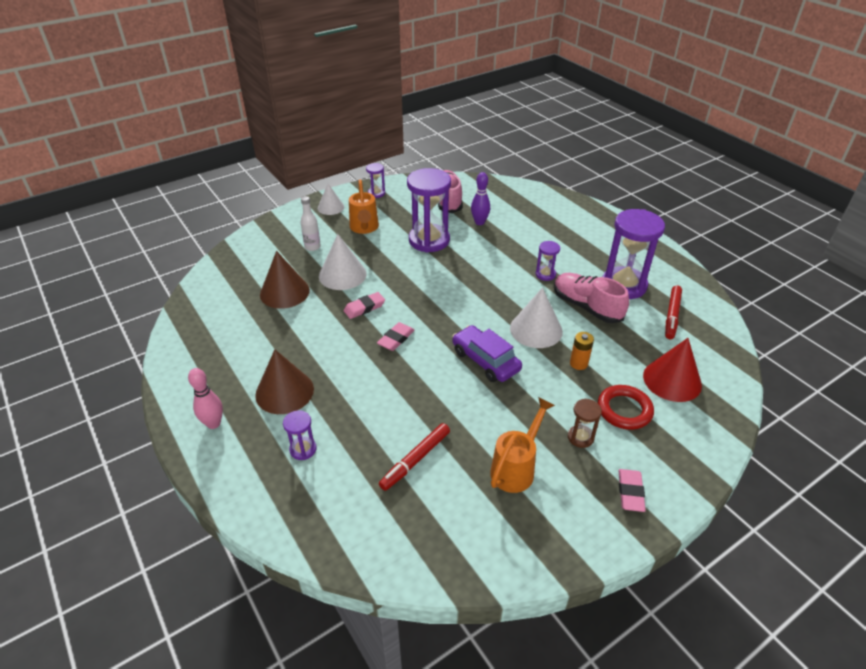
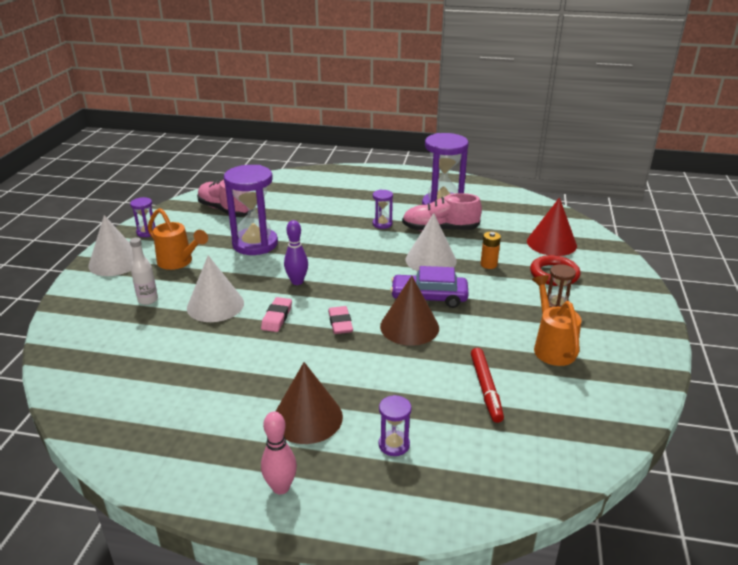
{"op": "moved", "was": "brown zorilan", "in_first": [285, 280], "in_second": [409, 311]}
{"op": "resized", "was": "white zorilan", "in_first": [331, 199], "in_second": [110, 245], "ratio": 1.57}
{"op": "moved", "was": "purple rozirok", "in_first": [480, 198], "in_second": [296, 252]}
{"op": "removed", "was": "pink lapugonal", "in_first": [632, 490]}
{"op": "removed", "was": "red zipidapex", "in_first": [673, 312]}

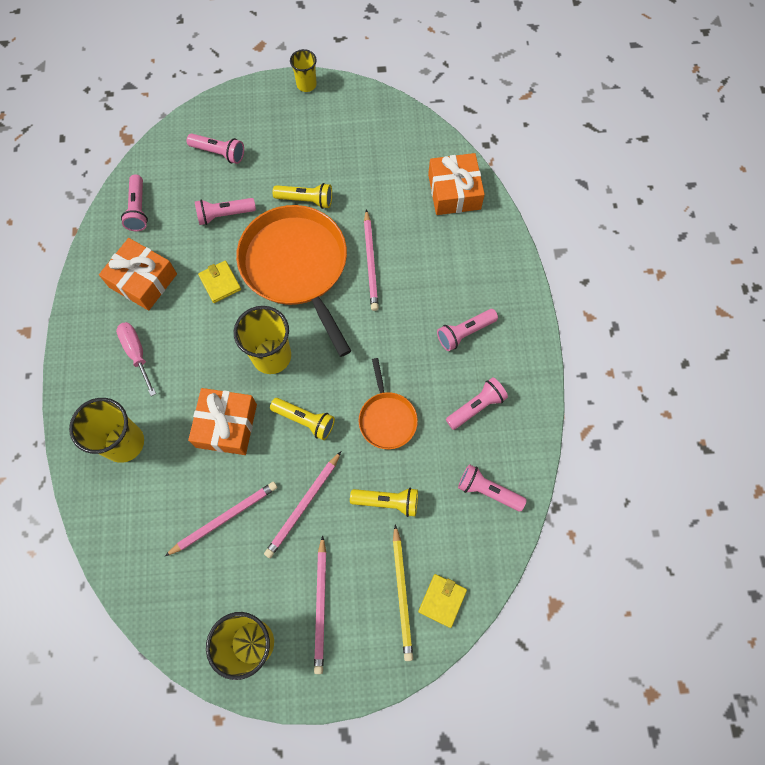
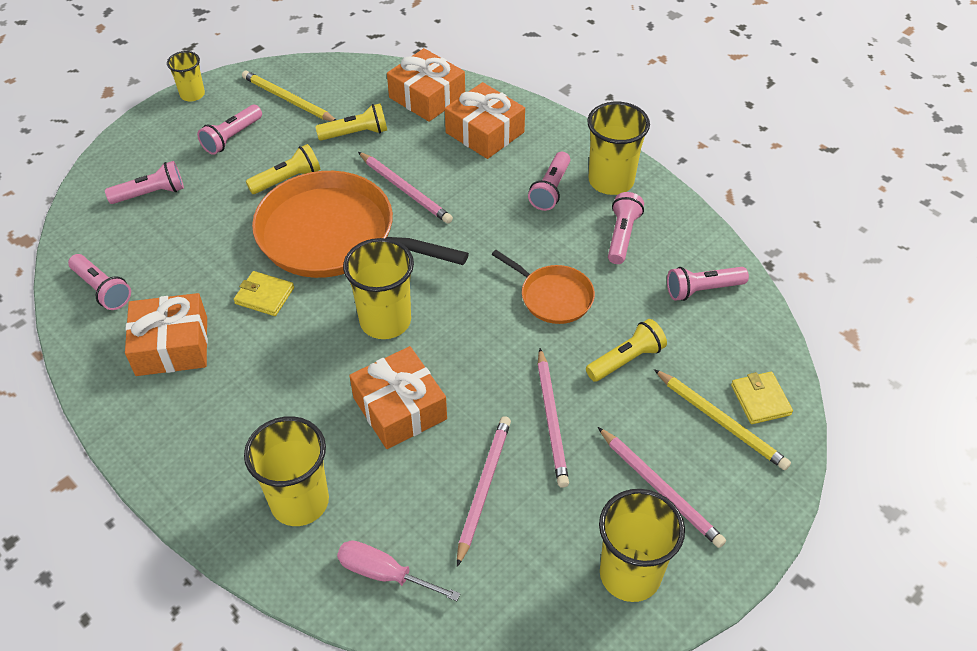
{"op": "moved", "was": "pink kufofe", "in_first": [136, 359], "in_second": [398, 570]}
{"op": "moved", "was": "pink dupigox", "in_first": [225, 211], "in_second": [229, 130]}
{"op": "moved", "was": "yellow dupigox", "in_first": [302, 419], "in_second": [351, 122]}
{"op": "added", "now": "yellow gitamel", "in_second": [289, 95]}
{"op": "added", "now": "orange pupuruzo", "in_second": [485, 120]}
{"op": "added", "now": "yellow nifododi", "in_second": [618, 148]}

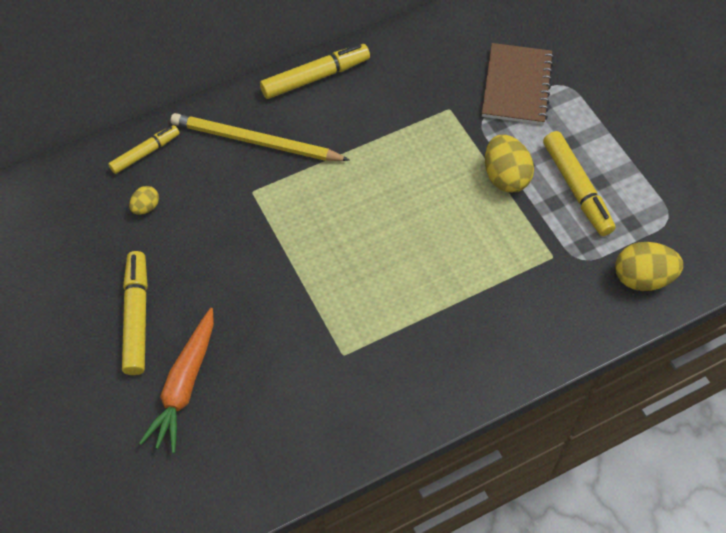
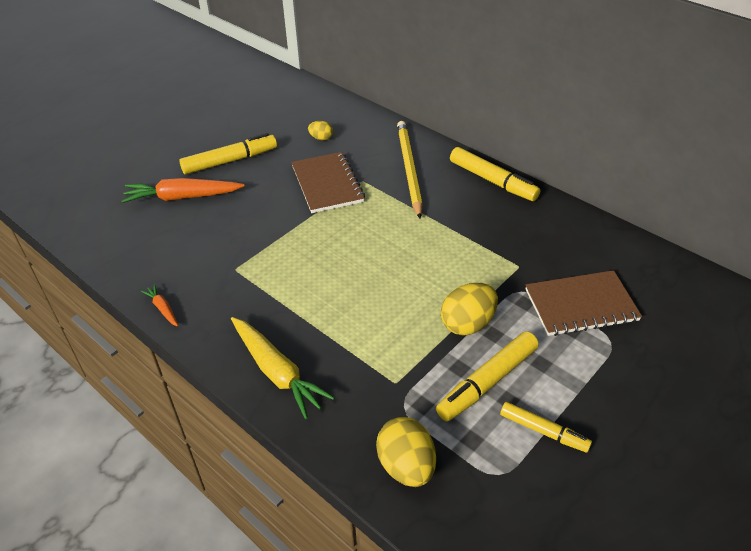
{"op": "moved", "was": "yellow zipidapex", "in_first": [144, 149], "in_second": [546, 427]}
{"op": "added", "now": "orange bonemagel", "in_second": [159, 305]}
{"op": "added", "now": "yellow bonemagel", "in_second": [283, 368]}
{"op": "added", "now": "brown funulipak", "in_second": [328, 182]}

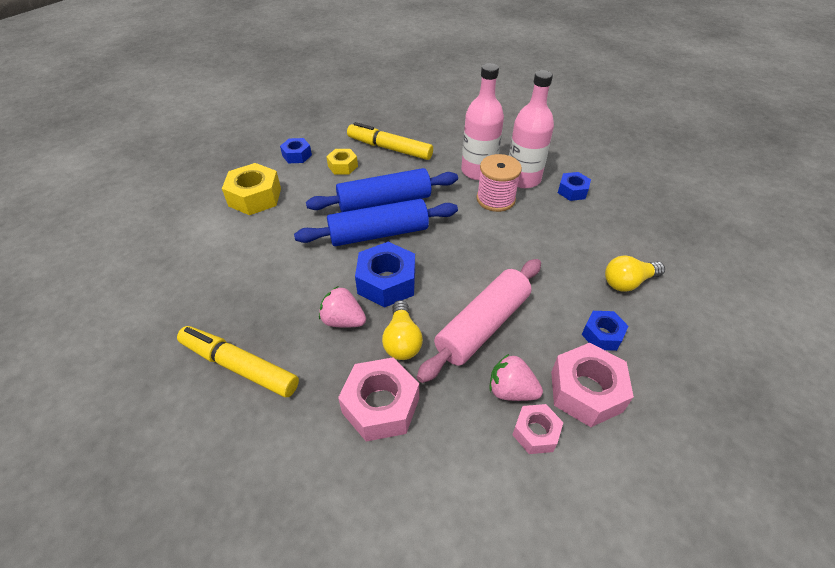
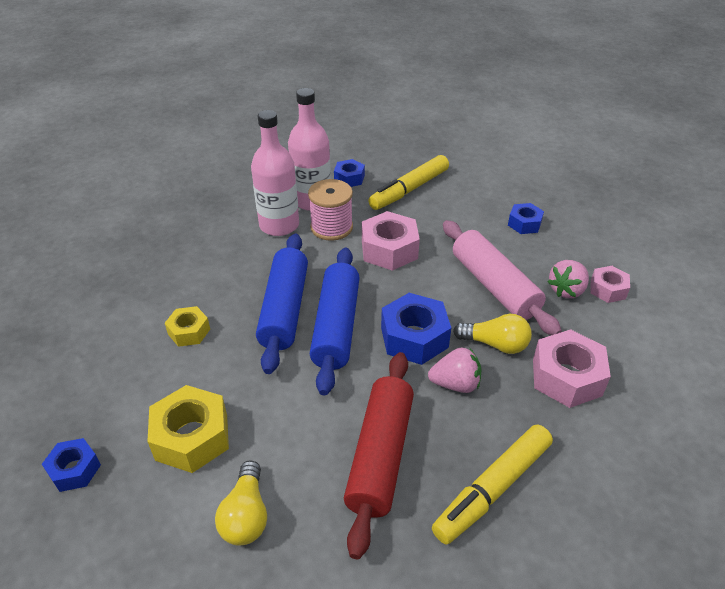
{"op": "moved", "was": "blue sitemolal", "in_first": [296, 150], "in_second": [71, 465]}
{"op": "turned", "was": "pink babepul", "in_first": [342, 307], "in_second": [455, 370], "clockwise": -135}
{"op": "moved", "was": "yellow zipidapex", "in_first": [390, 141], "in_second": [408, 182]}
{"op": "moved", "was": "pink sitemolal", "in_first": [592, 385], "in_second": [391, 241]}
{"op": "moved", "was": "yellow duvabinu", "in_first": [635, 273], "in_second": [241, 503]}
{"op": "added", "now": "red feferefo", "in_second": [379, 455]}

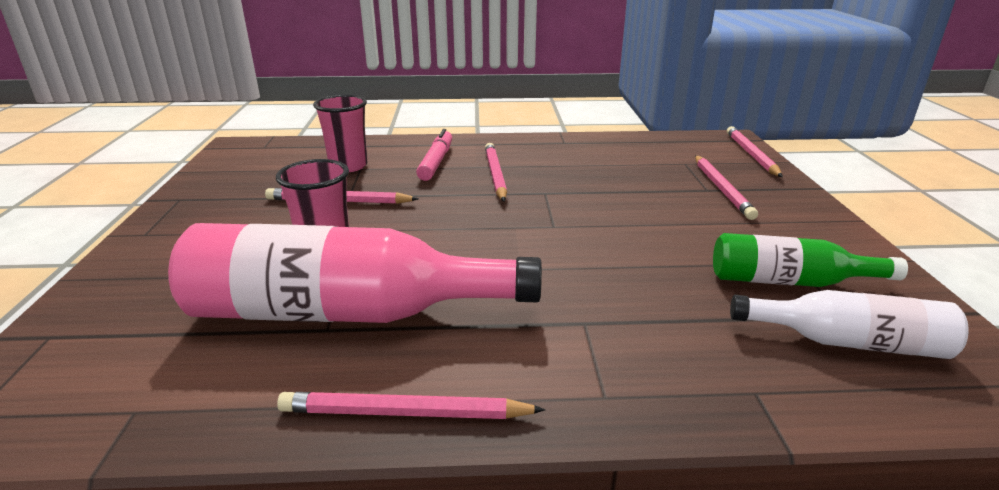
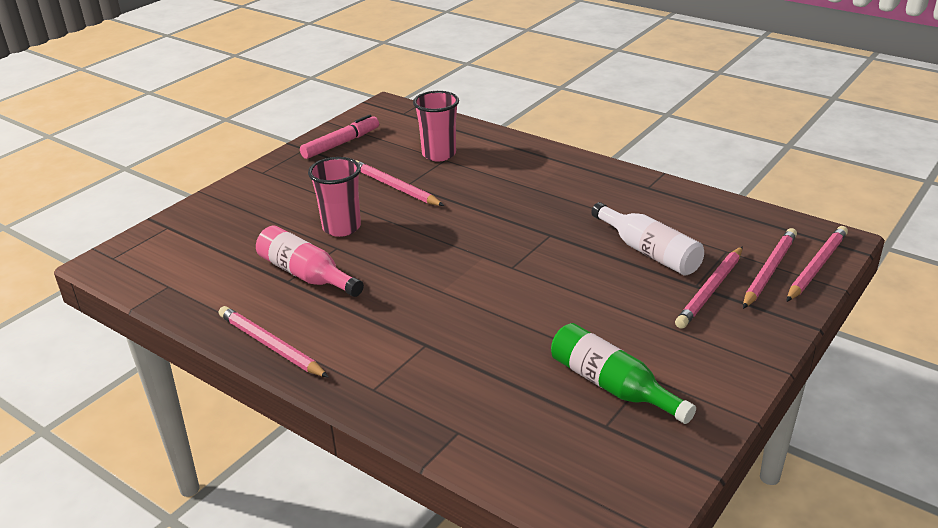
{"op": "resized", "was": "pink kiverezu", "in_first": [355, 273], "in_second": [310, 261], "ratio": 0.55}
{"op": "moved", "was": "pink zipidapex", "in_first": [434, 155], "in_second": [339, 137]}
{"op": "moved", "was": "pink gitamel", "in_first": [496, 172], "in_second": [770, 268]}
{"op": "moved", "was": "white kiverezu", "in_first": [849, 324], "in_second": [647, 239]}

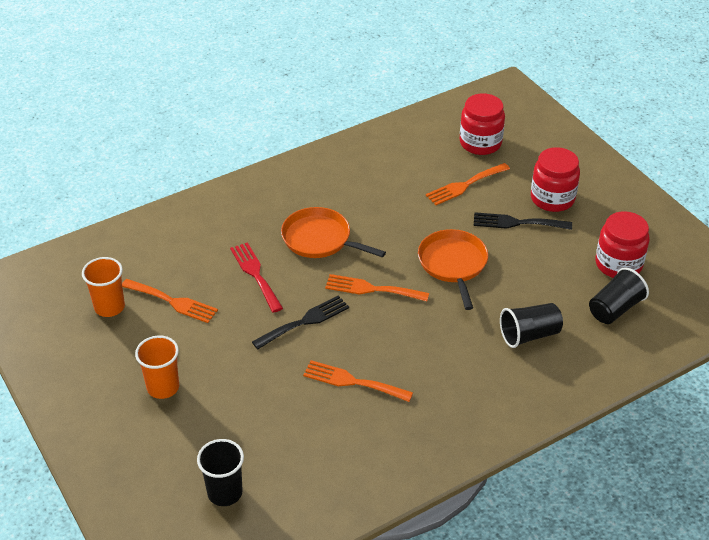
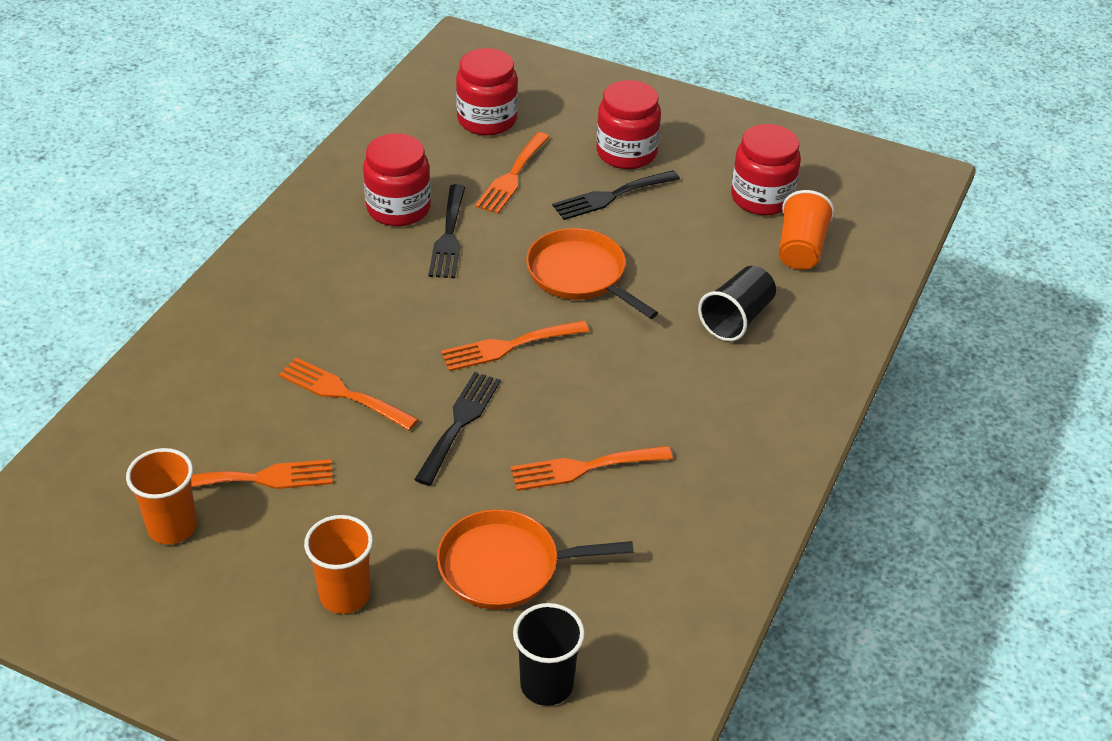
{"op": "recoloured", "was": "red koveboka", "now": "orange koveboka", "in_first": [256, 277], "in_second": [349, 394]}
{"op": "moved", "was": "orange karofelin", "in_first": [333, 232], "in_second": [535, 559]}
{"op": "recoloured", "was": "black nifododi", "now": "orange nifododi", "in_first": [619, 295], "in_second": [807, 230]}
{"op": "added", "now": "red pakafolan", "in_second": [397, 179]}
{"op": "added", "now": "black koveboka", "in_second": [446, 231]}

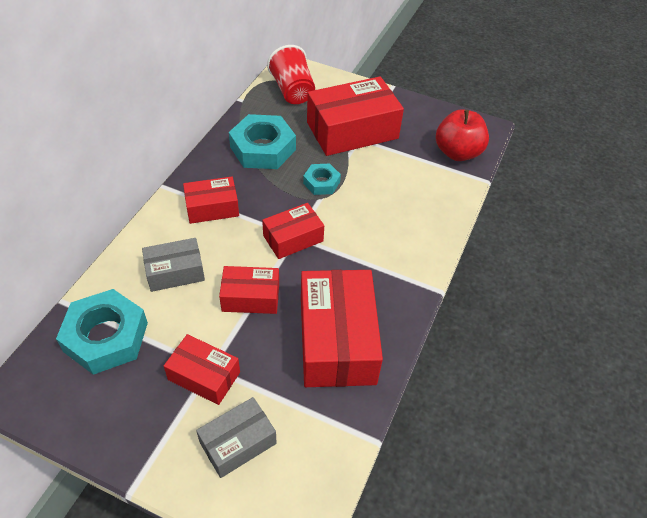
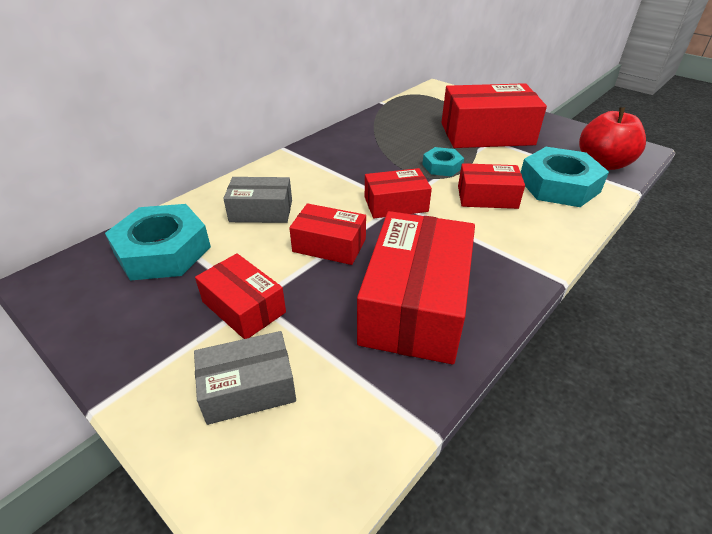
{"op": "moved", "was": "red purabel", "in_first": [211, 200], "in_second": [491, 186]}
{"op": "moved", "was": "turquoise sitemolal", "in_first": [262, 141], "in_second": [565, 177]}
{"op": "removed", "was": "red nifododi", "in_first": [291, 74]}

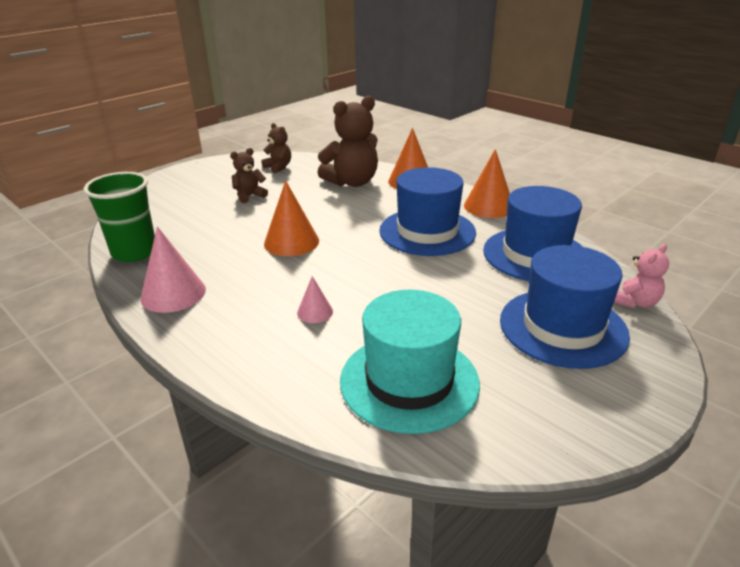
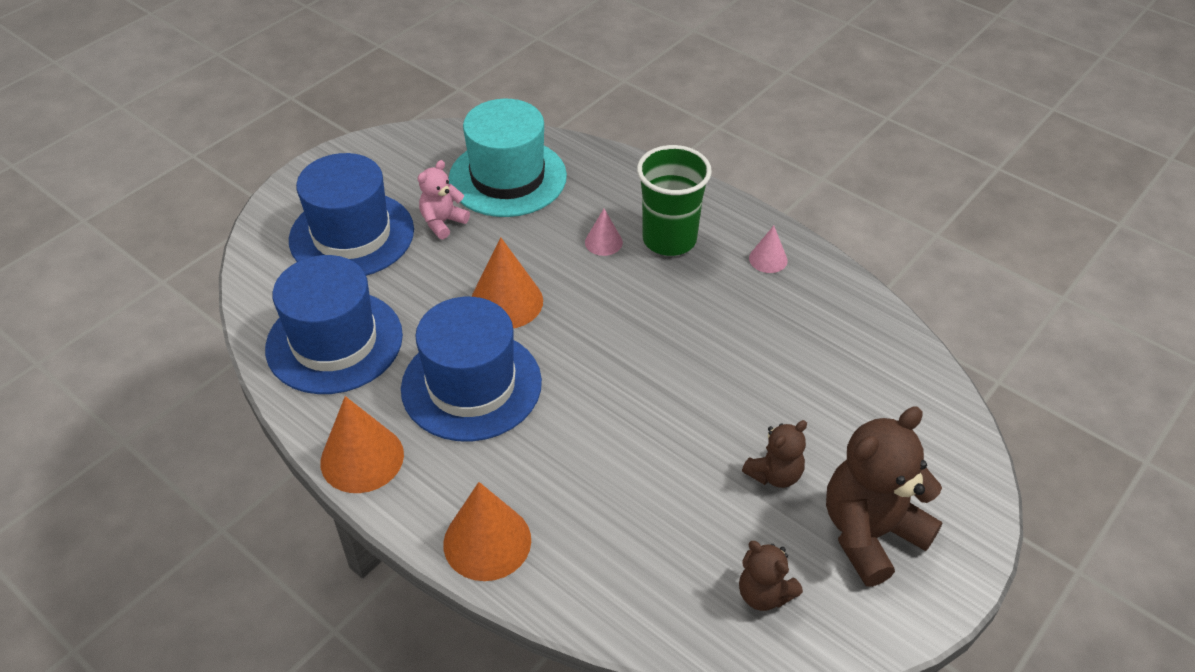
{"op": "moved", "was": "green nifododi", "in_first": [119, 217], "in_second": [674, 200]}
{"op": "resized", "was": "pink zorilan", "in_first": [173, 269], "in_second": [768, 249], "ratio": 0.54}
{"op": "moved", "was": "orange zorilan", "in_first": [291, 218], "in_second": [507, 282]}
{"op": "moved", "was": "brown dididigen", "in_first": [347, 141], "in_second": [884, 497]}
{"op": "moved", "was": "pink dididigen", "in_first": [641, 276], "in_second": [444, 199]}

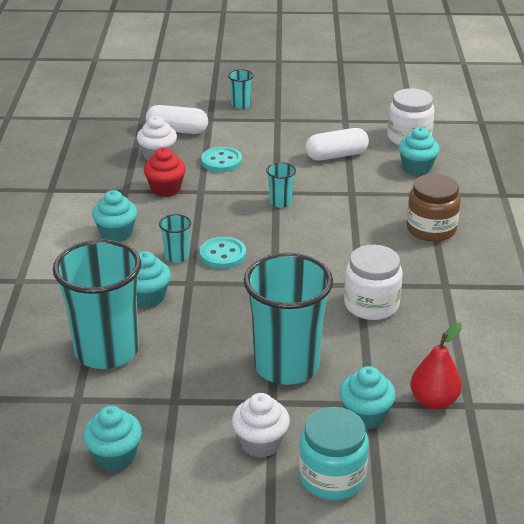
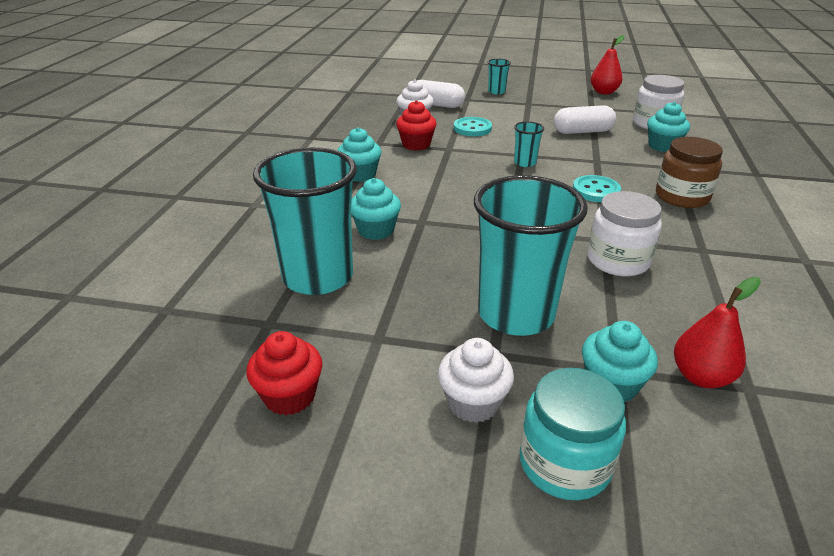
{"op": "recoloured", "was": "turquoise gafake", "now": "red gafake", "in_first": [112, 438], "in_second": [284, 373]}
{"op": "removed", "was": "turquoise nifododi", "in_first": [175, 238]}
{"op": "moved", "was": "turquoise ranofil", "in_first": [222, 253], "in_second": [597, 188]}
{"op": "added", "now": "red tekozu", "in_second": [608, 64]}

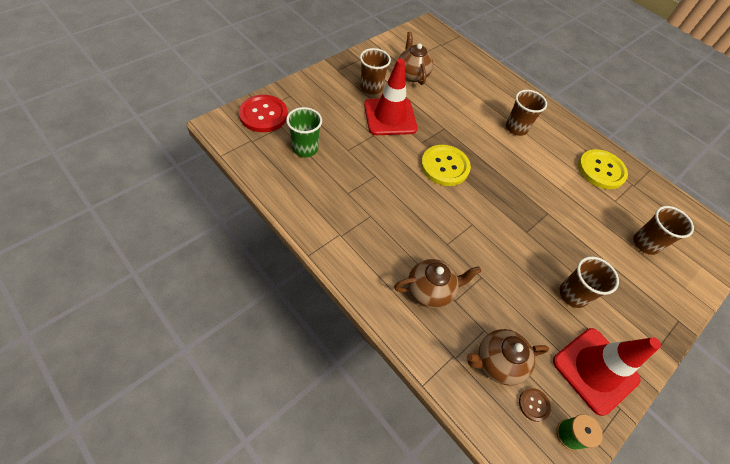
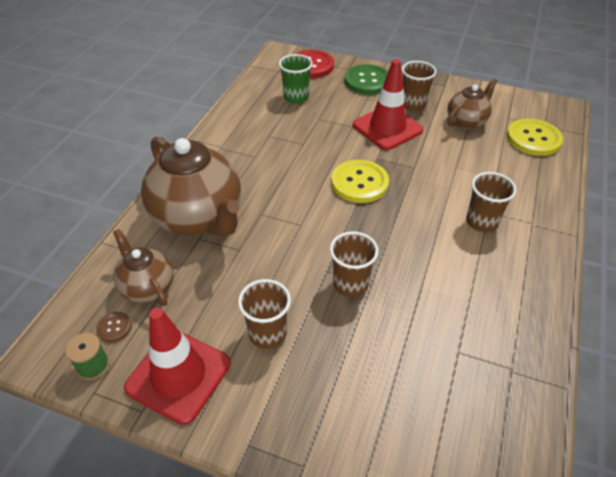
{"op": "resized", "was": "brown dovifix", "in_first": [437, 284], "in_second": [191, 187], "ratio": 1.86}
{"op": "moved", "was": "yellow ranofil", "in_first": [603, 169], "in_second": [535, 137]}
{"op": "moved", "was": "brown nifododi", "in_first": [663, 230], "in_second": [354, 264]}
{"op": "added", "now": "green ranofil", "in_second": [366, 79]}

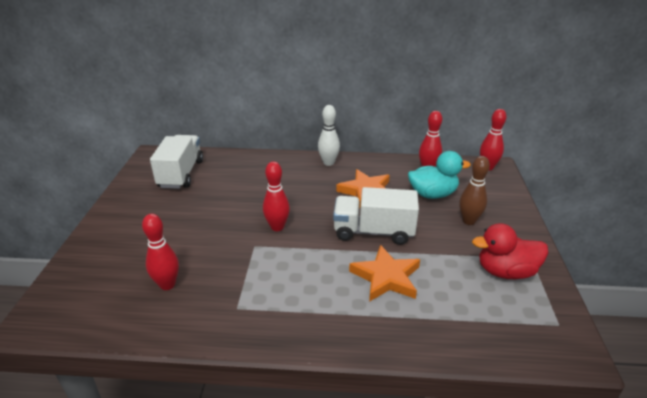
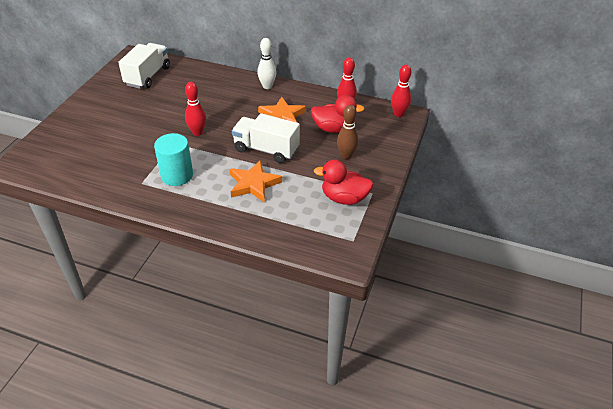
{"op": "removed", "was": "red rozirok", "in_first": [160, 252]}
{"op": "recoloured", "was": "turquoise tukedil", "now": "red tukedil", "in_first": [439, 175], "in_second": [338, 114]}
{"op": "added", "now": "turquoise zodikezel", "in_second": [173, 159]}

